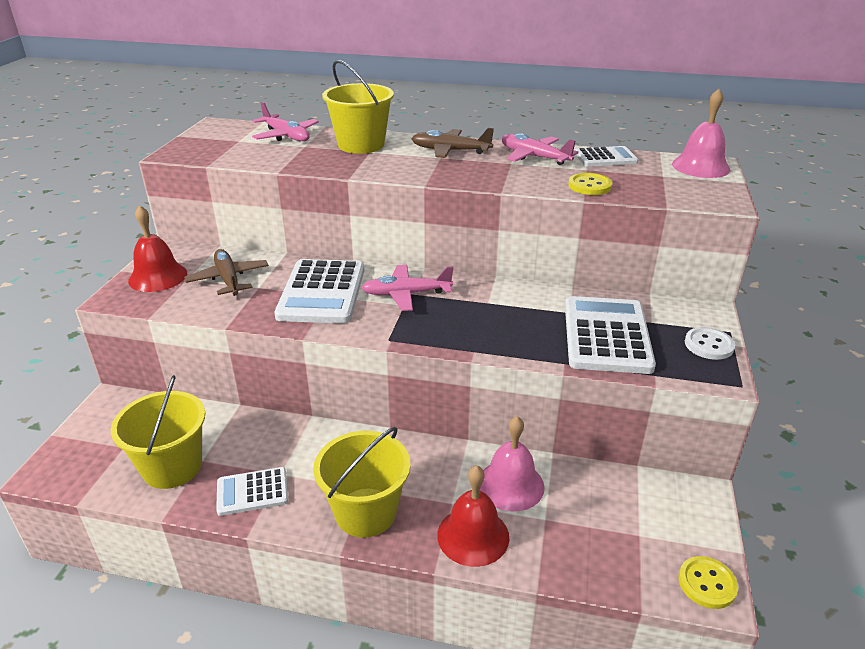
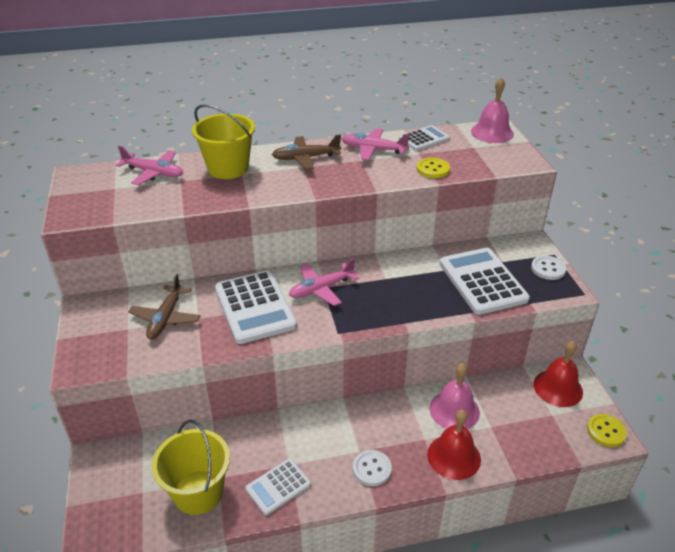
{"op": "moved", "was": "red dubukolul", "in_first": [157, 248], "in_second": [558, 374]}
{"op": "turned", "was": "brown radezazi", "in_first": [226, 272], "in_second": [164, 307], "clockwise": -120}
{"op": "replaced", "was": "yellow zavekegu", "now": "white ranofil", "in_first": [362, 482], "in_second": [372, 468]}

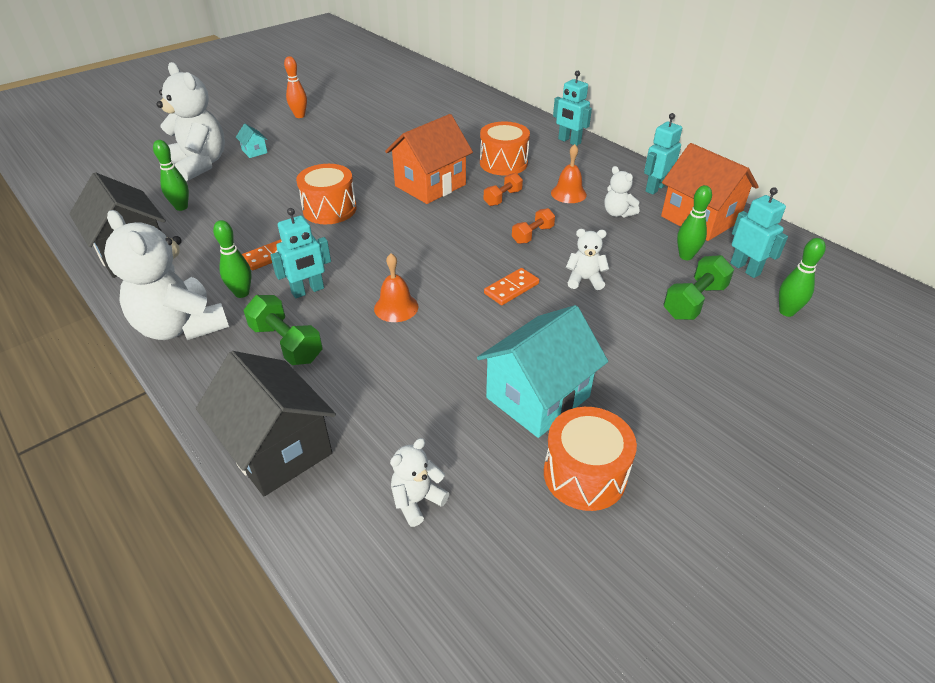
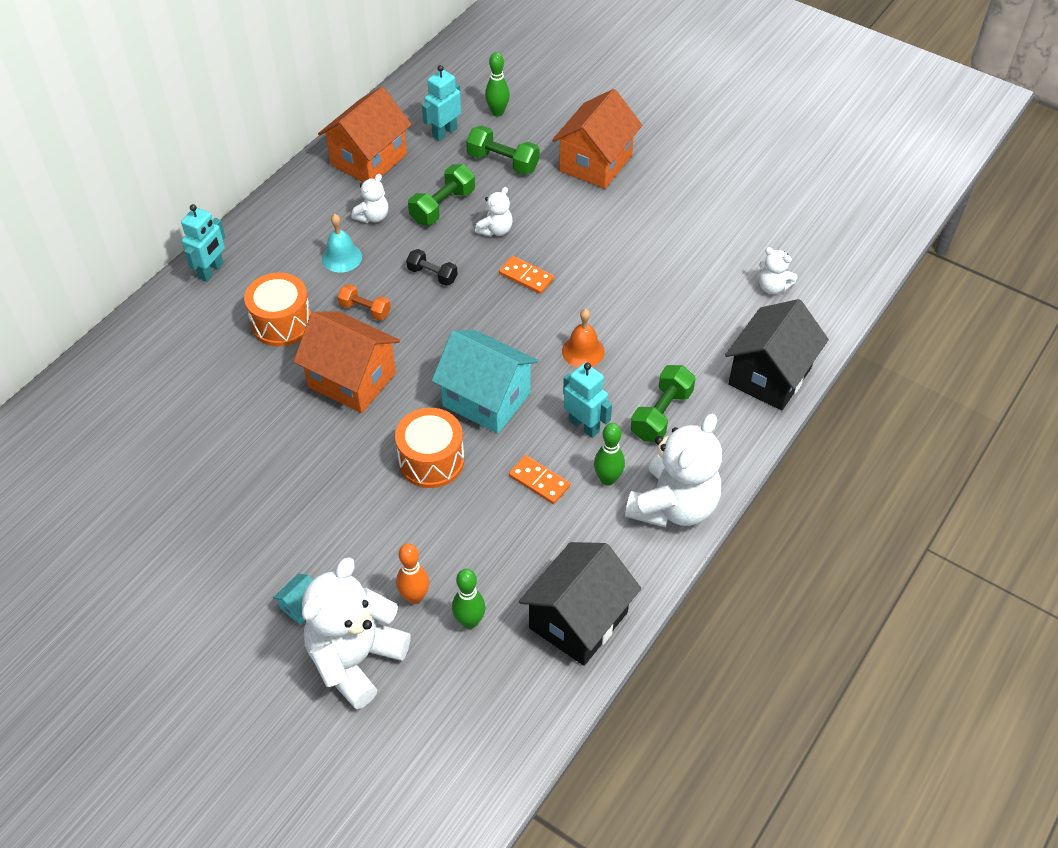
{"op": "moved", "was": "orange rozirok", "in_first": [295, 87], "in_second": [412, 574]}
{"op": "moved", "was": "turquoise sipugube", "in_first": [542, 371], "in_second": [485, 382]}
{"op": "recoloured", "was": "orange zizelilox", "now": "black zizelilox", "in_first": [533, 226], "in_second": [432, 267]}
{"op": "removed", "was": "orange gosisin", "in_first": [590, 459]}
{"op": "recoloured", "was": "orange dubukolul", "now": "turquoise dubukolul", "in_first": [569, 173], "in_second": [342, 243]}
{"op": "turned", "was": "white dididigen", "in_first": [587, 259], "in_second": [494, 212], "clockwise": -135}
{"op": "removed", "was": "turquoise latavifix", "in_first": [663, 154]}
{"op": "removed", "was": "green rozirok", "in_first": [694, 222]}
{"op": "added", "now": "green zizelilox", "in_second": [441, 194]}
{"op": "added", "now": "orange sipugube", "in_second": [597, 139]}

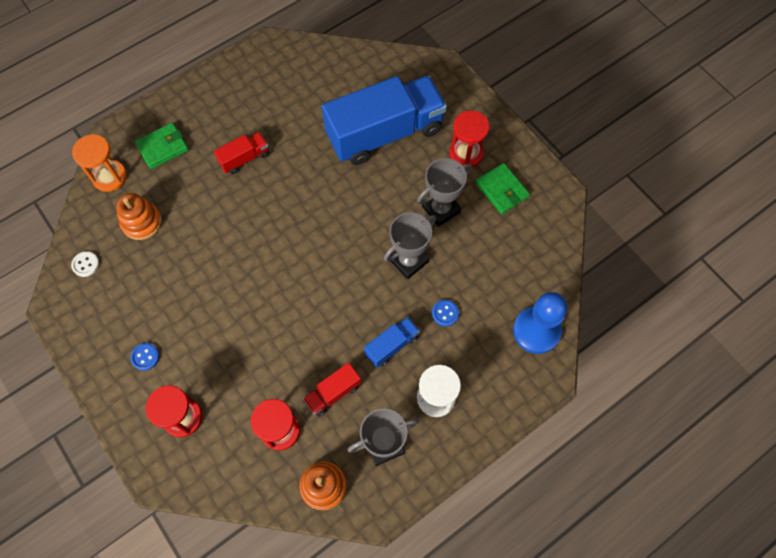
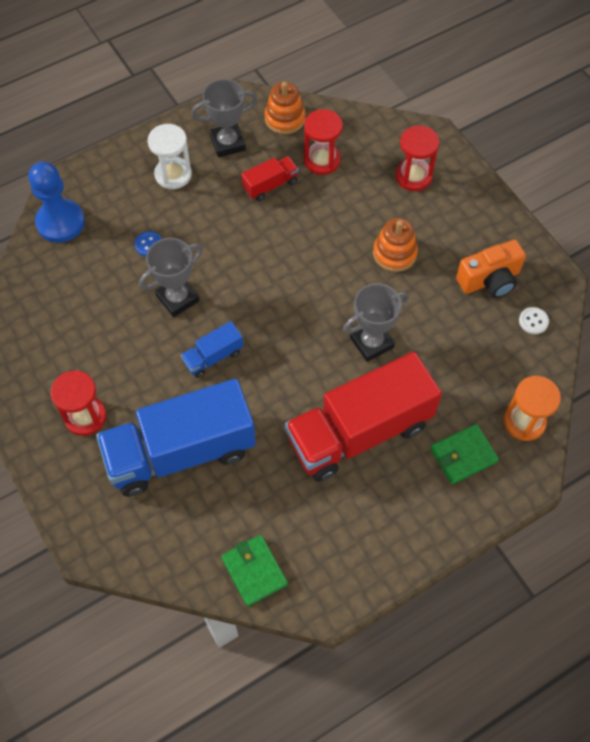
{"op": "moved", "was": "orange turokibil", "in_first": [139, 216], "in_second": [395, 245]}
{"op": "removed", "was": "blue ranofil", "in_first": [144, 357]}
{"op": "resized", "was": "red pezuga", "in_first": [241, 153], "in_second": [363, 417], "ratio": 2.31}
{"op": "moved", "was": "blue pezuga", "in_first": [392, 342], "in_second": [212, 349]}
{"op": "moved", "was": "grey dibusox", "in_first": [444, 192], "in_second": [376, 322]}
{"op": "moved", "was": "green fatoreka", "in_first": [503, 188], "in_second": [254, 571]}
{"op": "added", "now": "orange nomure", "in_second": [491, 269]}

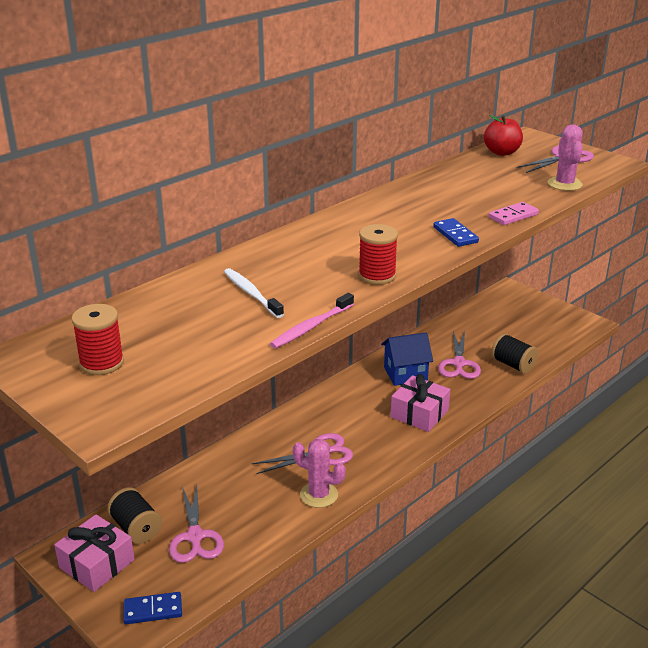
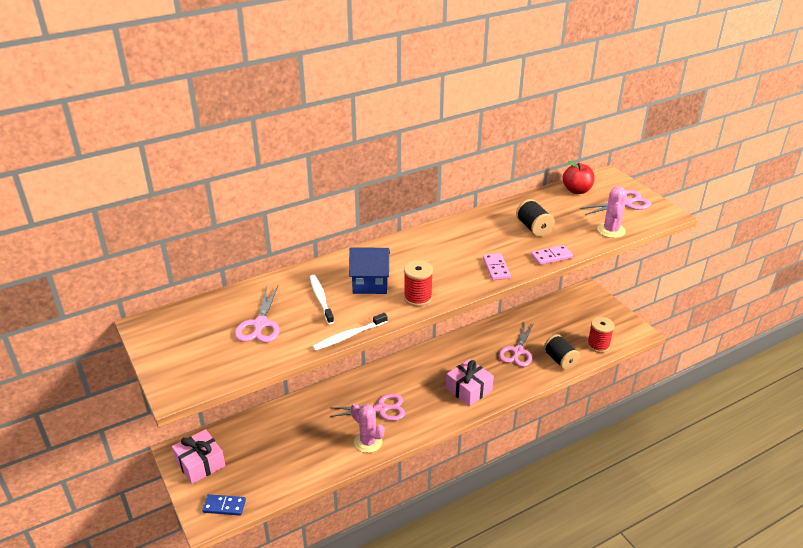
{"op": "moved", "was": "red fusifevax", "in_first": [97, 339], "in_second": [600, 335]}
{"op": "moved", "was": "black fusifevax", "in_first": [134, 515], "in_second": [535, 218]}
{"op": "moved", "was": "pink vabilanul", "in_first": [196, 523], "in_second": [257, 314]}
{"op": "recoloured", "was": "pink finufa", "now": "white finufa", "in_first": [312, 320], "in_second": [350, 332]}
{"op": "moved", "was": "blue sipugube", "in_first": [407, 359], "in_second": [369, 270]}
{"op": "recoloured", "was": "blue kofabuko", "now": "pink kofabuko", "in_first": [456, 232], "in_second": [497, 266]}

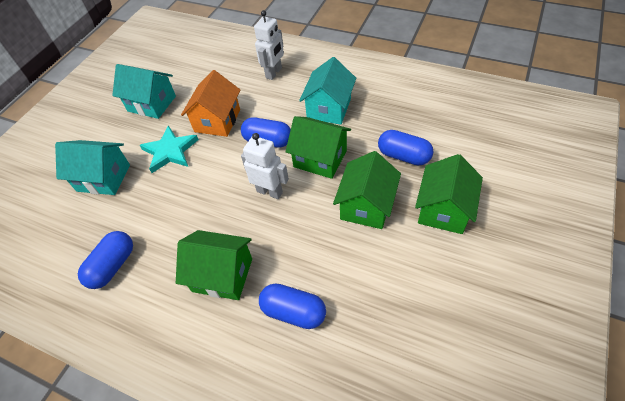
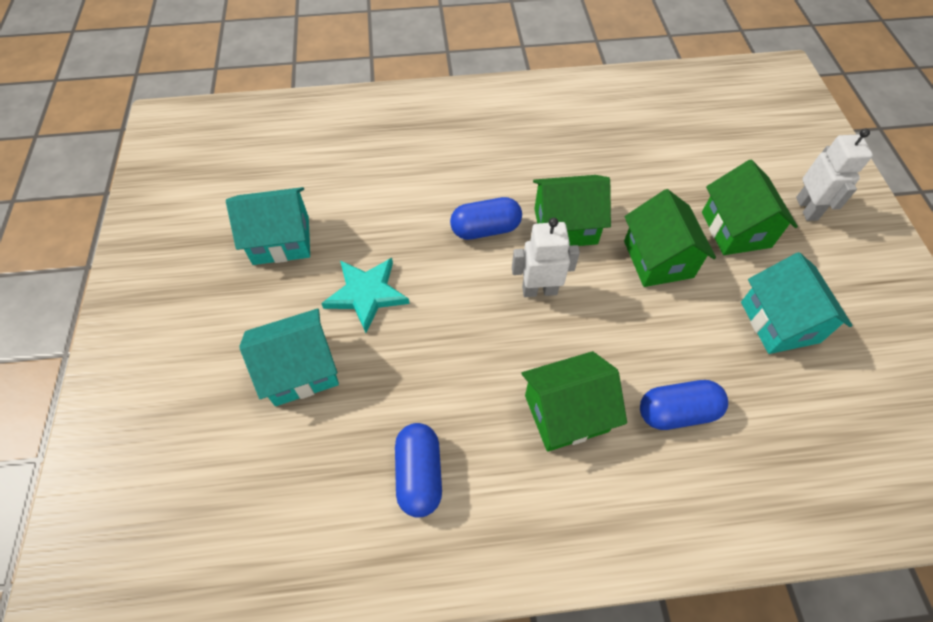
{"op": "removed", "was": "orange sipugube", "in_first": [211, 103]}
{"op": "moved", "was": "white latavifix", "in_first": [269, 45], "in_second": [834, 175]}
{"op": "moved", "was": "turquoise sipugube", "in_first": [327, 91], "in_second": [797, 303]}
{"op": "removed", "was": "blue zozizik", "in_first": [405, 147]}

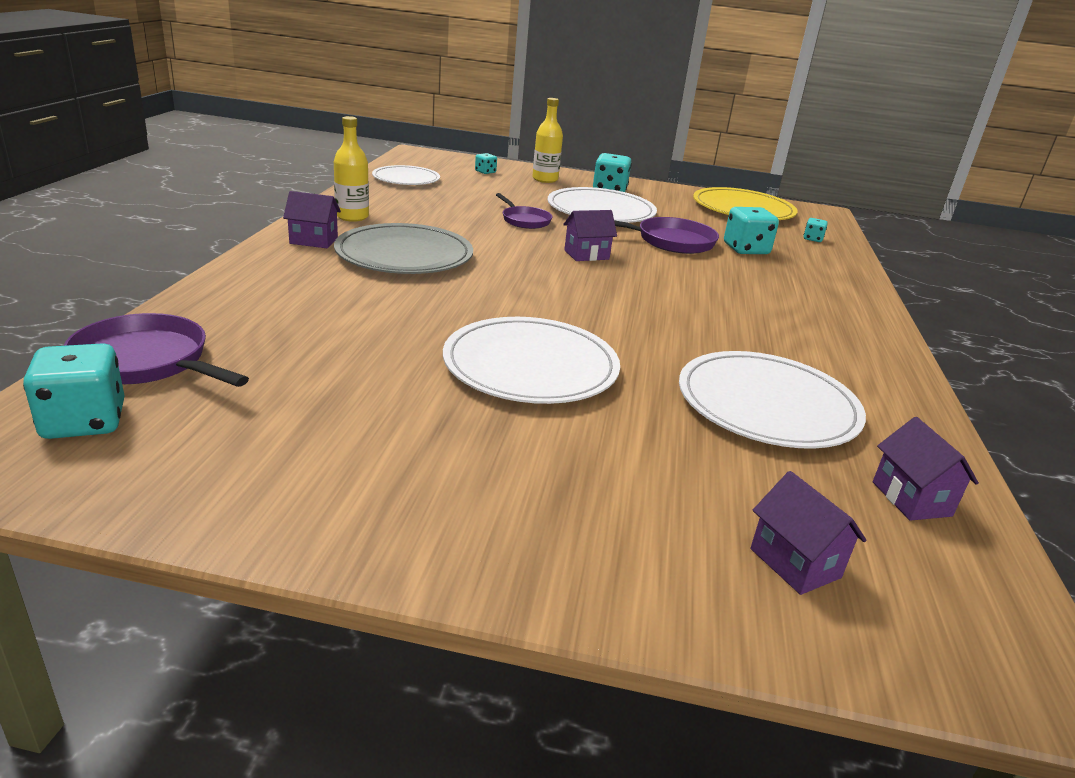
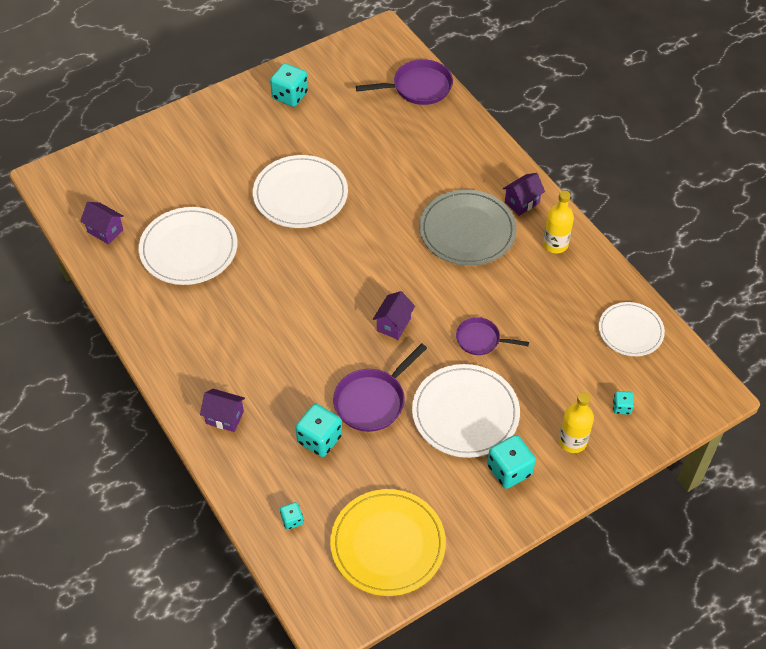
{"op": "moved", "was": "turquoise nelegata", "in_first": [74, 391], "in_second": [289, 85]}
{"op": "moved", "was": "purple sipugube", "in_first": [808, 533], "in_second": [222, 410]}

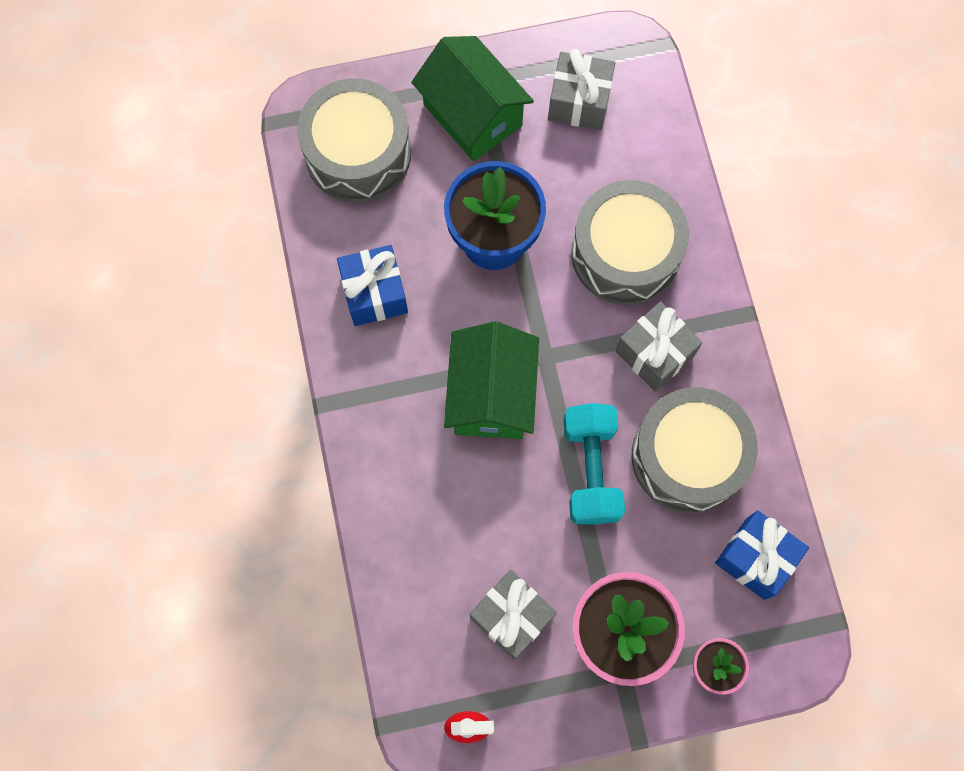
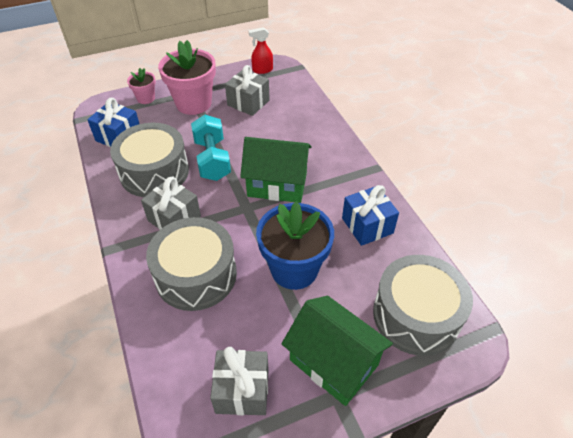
{"op": "turned", "was": "green sipugube", "in_first": [491, 380], "in_second": [276, 170], "clockwise": -75}

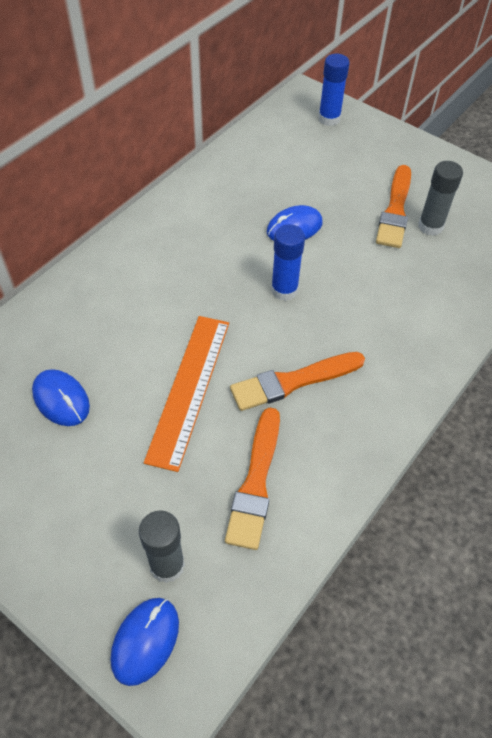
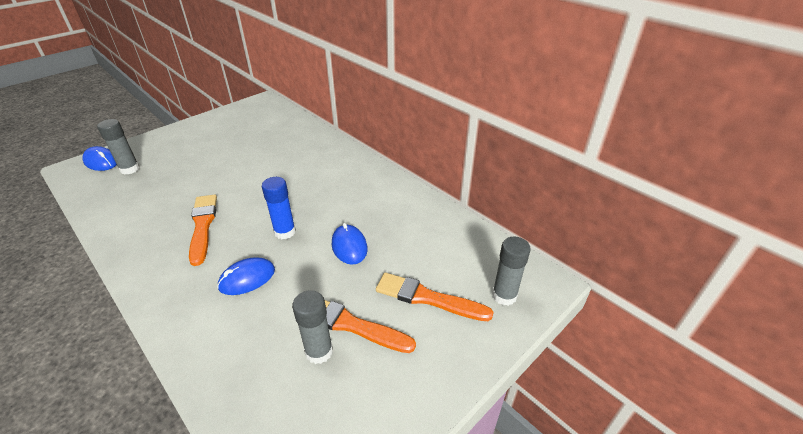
{"op": "moved", "was": "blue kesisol", "in_first": [61, 397], "in_second": [246, 276]}
{"op": "removed", "was": "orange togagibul", "in_first": [186, 394]}
{"op": "moved", "was": "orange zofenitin", "in_first": [252, 478], "in_second": [435, 297]}
{"op": "recoloured", "was": "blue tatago", "now": "grey tatago", "in_first": [334, 90], "in_second": [511, 271]}

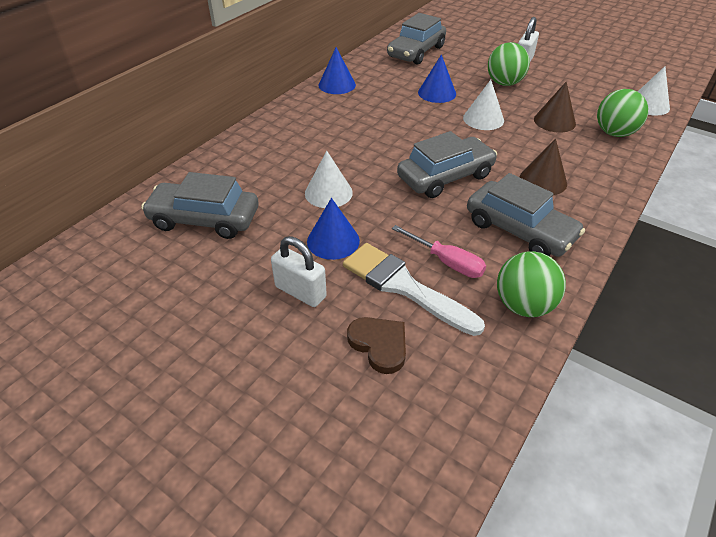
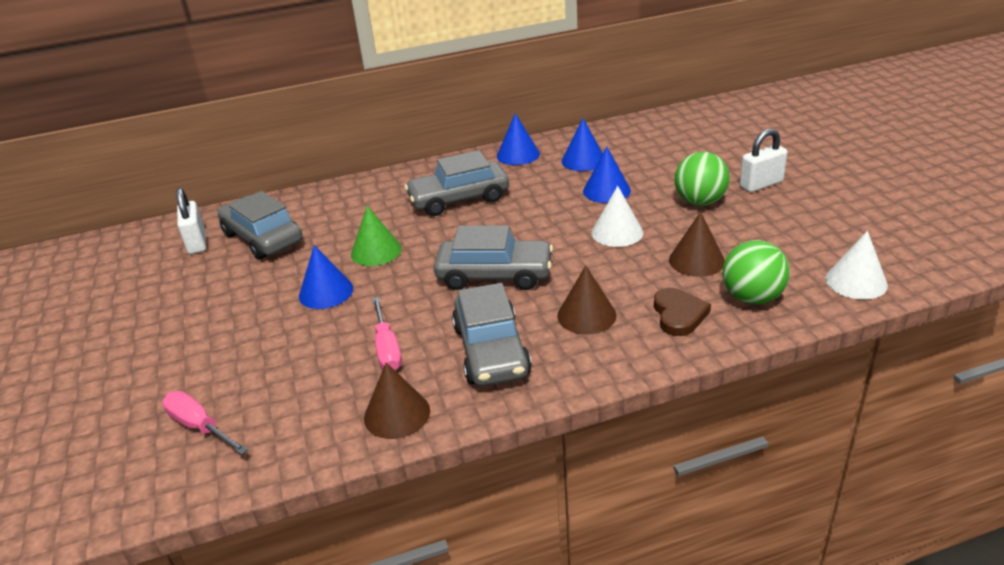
{"op": "moved", "was": "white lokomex", "in_first": [299, 271], "in_second": [191, 221]}
{"op": "recoloured", "was": "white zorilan", "now": "green zorilan", "in_first": [329, 179], "in_second": [376, 236]}
{"op": "removed", "was": "white zofenitin", "in_first": [414, 289]}
{"op": "moved", "was": "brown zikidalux", "in_first": [376, 345], "in_second": [682, 312]}
{"op": "moved", "was": "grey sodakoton", "in_first": [416, 39], "in_second": [456, 183]}
{"op": "replaced", "was": "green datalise", "now": "brown zorilan", "in_first": [531, 284], "in_second": [397, 400]}
{"op": "added", "now": "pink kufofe", "in_second": [205, 423]}
{"op": "added", "now": "blue zorilan", "in_second": [582, 144]}

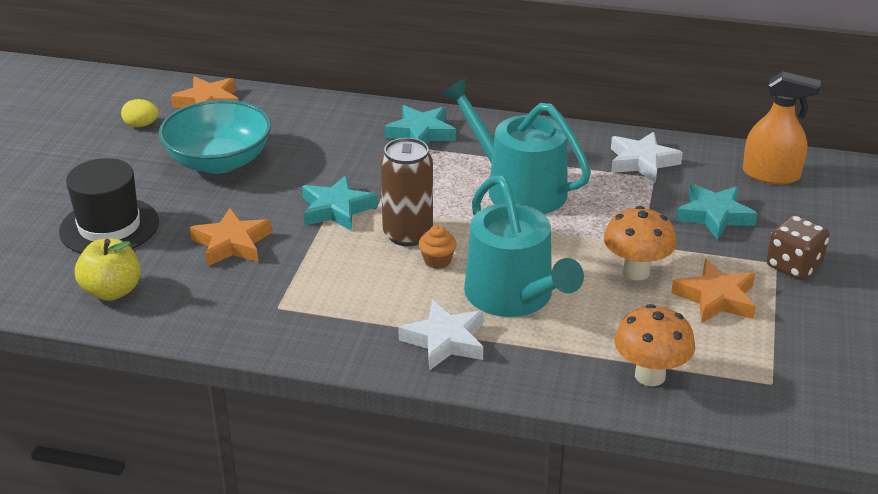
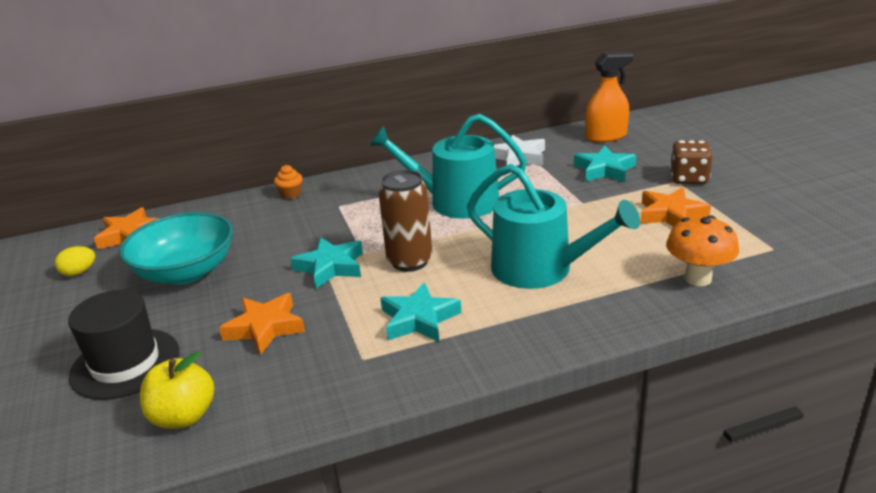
{"op": "moved", "was": "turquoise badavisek", "in_first": [420, 124], "in_second": [420, 312]}
{"op": "removed", "was": "white badavisek", "in_first": [440, 335]}
{"op": "moved", "was": "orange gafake", "in_first": [438, 247], "in_second": [288, 182]}
{"op": "removed", "was": "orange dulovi", "in_first": [640, 243]}

